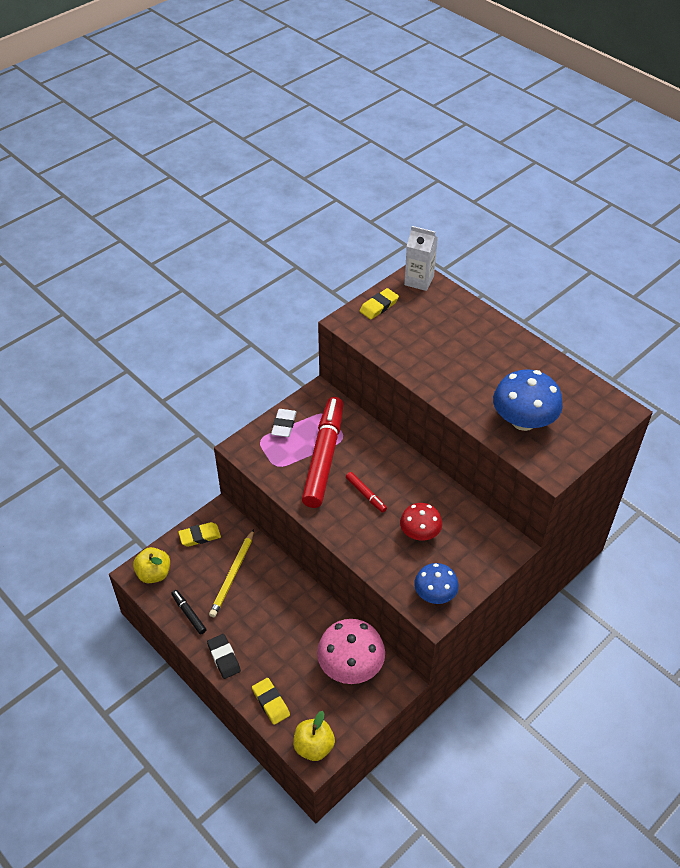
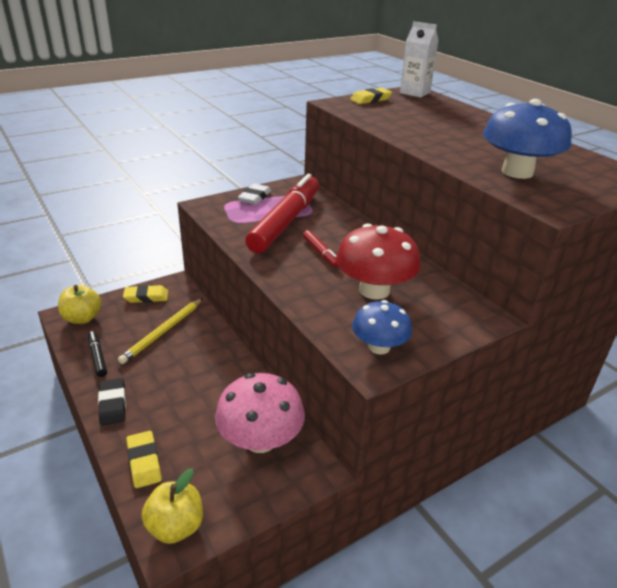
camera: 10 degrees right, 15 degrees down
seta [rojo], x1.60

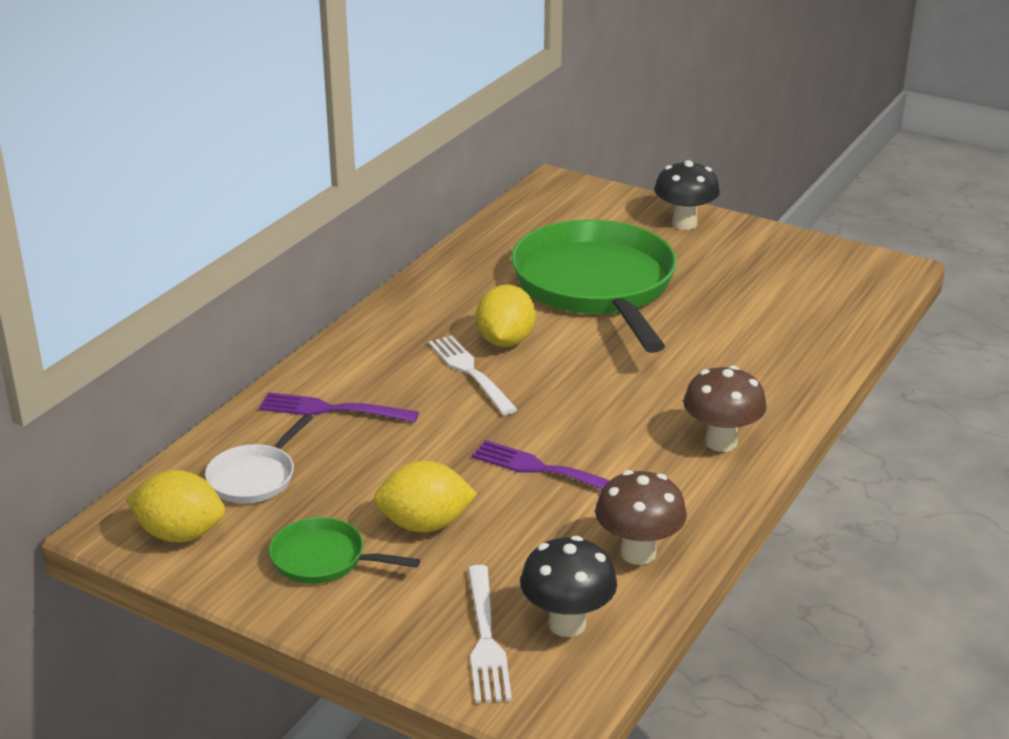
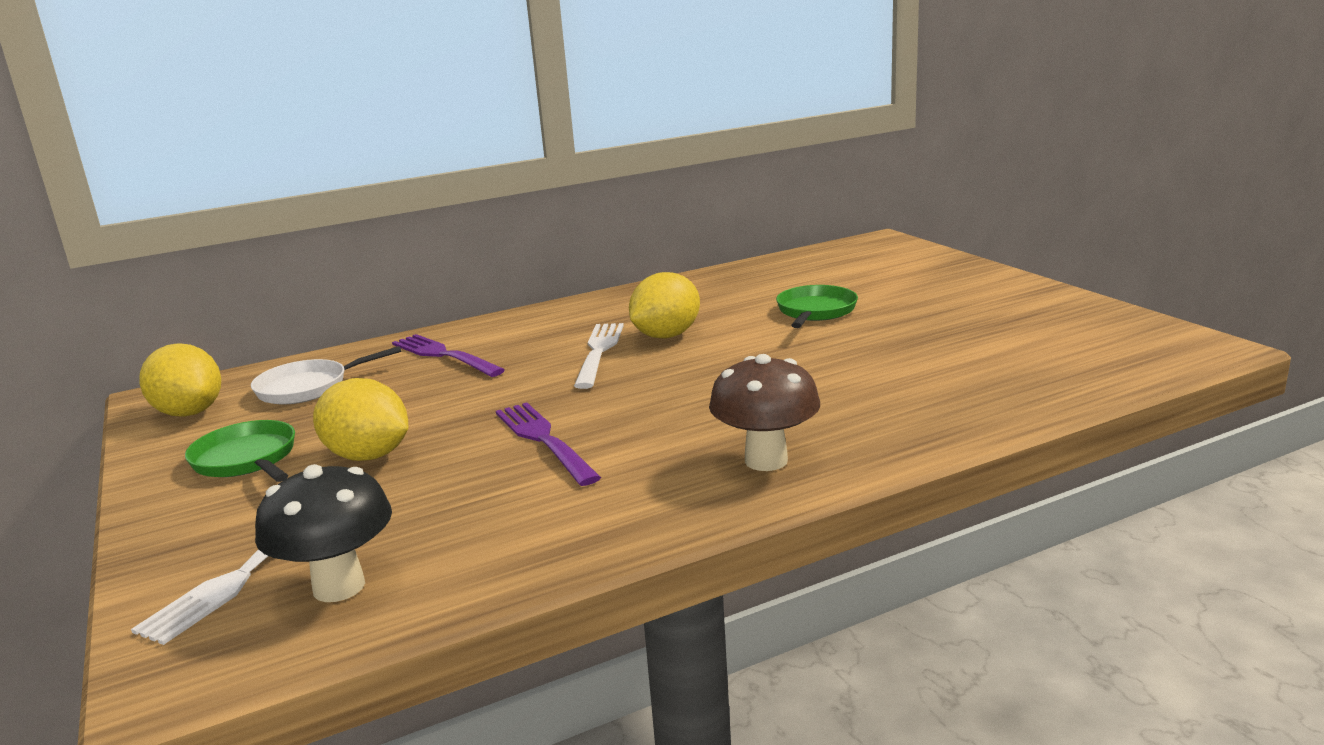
camera: 35 degrees right, 10 degrees down
sartén [verde] (2nd from left), x0.44
seta [marrón] (1st from left) → -
seta [negro] (2nd from left) → -

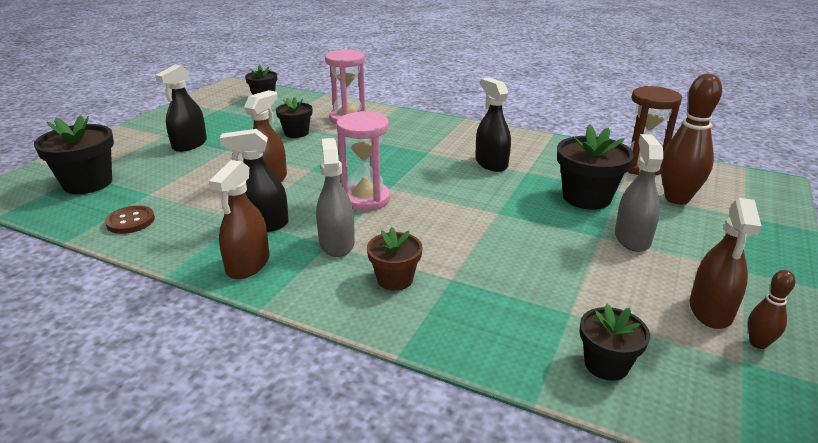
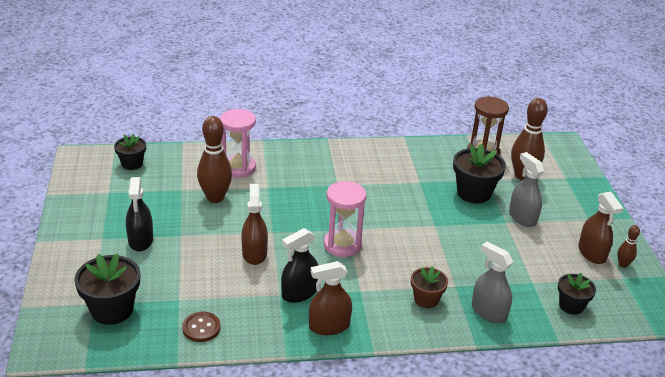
camera: 35 degrees left, 5 degrees up
maceta [negro] (3rd from left) → bolo [marrón] (1st from left)
pulverizador [marrón] (1st from left in the first image) → pulverizador [marrón] (2nd from left), 90 degrees clockwise
pulverizador [gris] (1st from left), moved
pulverizador [negro] (3rd from left) → -

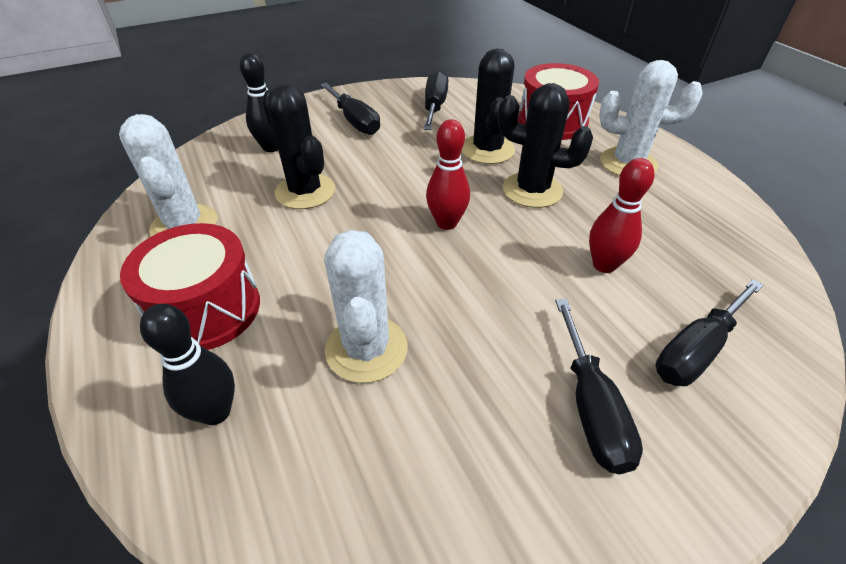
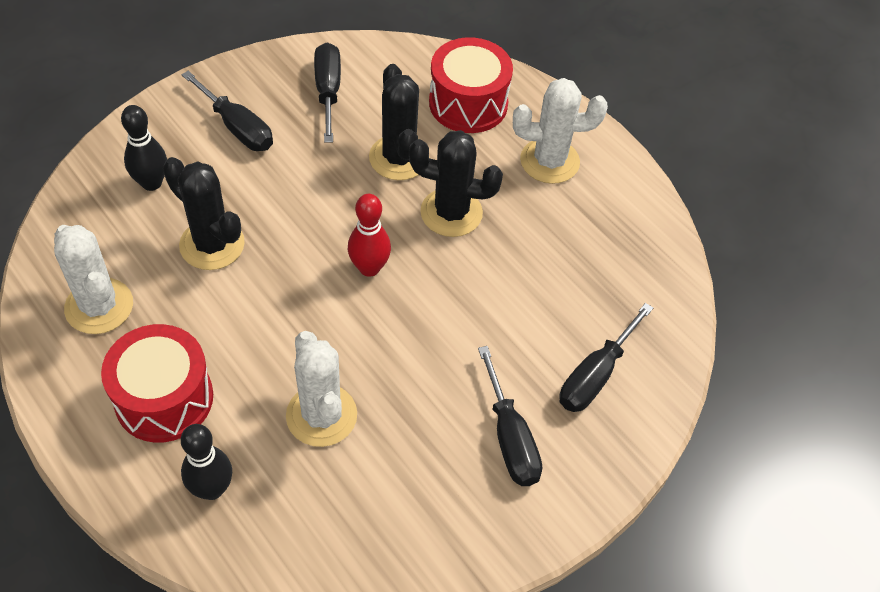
camera: 15 degrees left, 10 degrees up
bolo [rojo] (2nd from left) → -

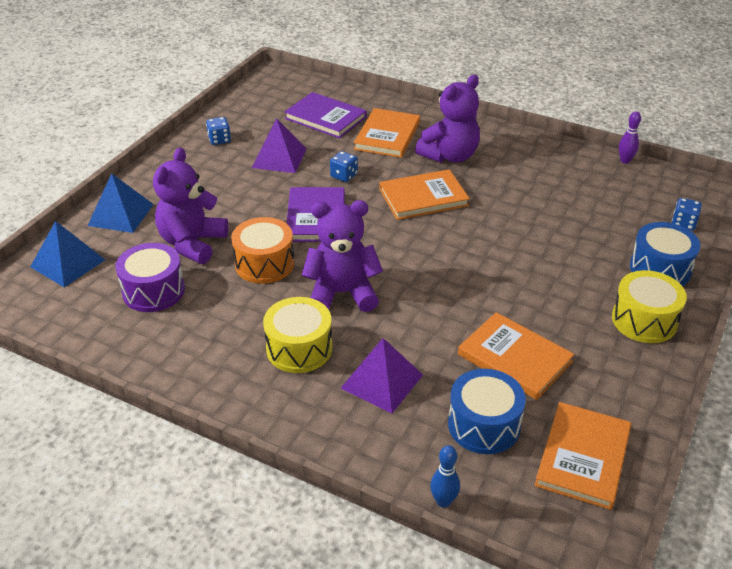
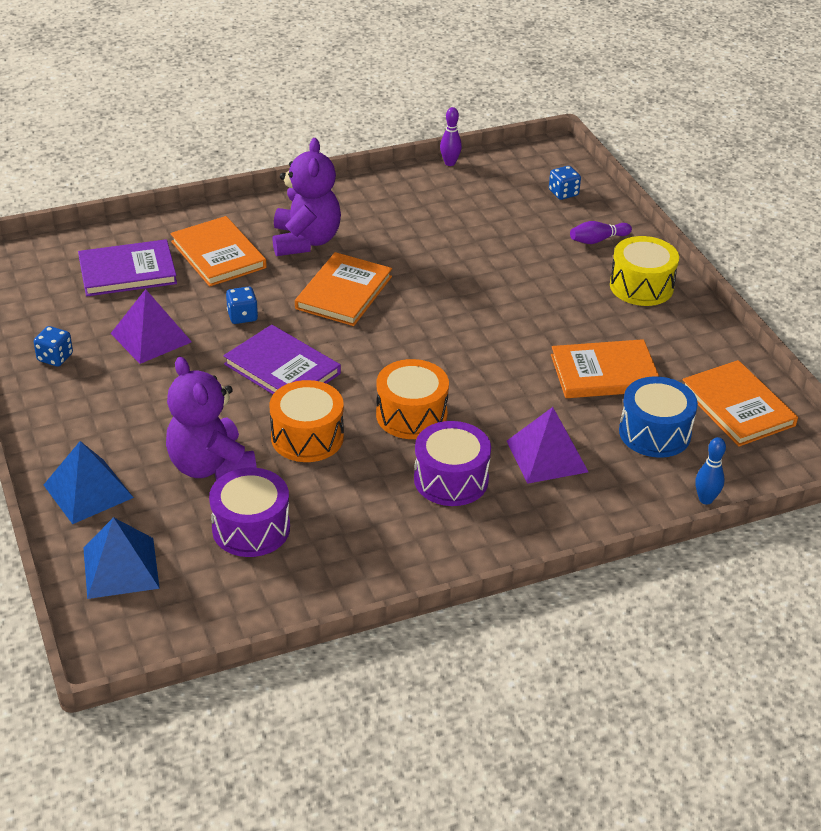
camera: 50 degrees left, 0 degrees up
osito [morado] (2nd from left) → tambor [naranja] (2nd from left)
tambor [amarillo] (1st from left) → tambor [morado] (2nd from left)
tambor [azul] (2nd from left) → bolo [morado] (2nd from left)

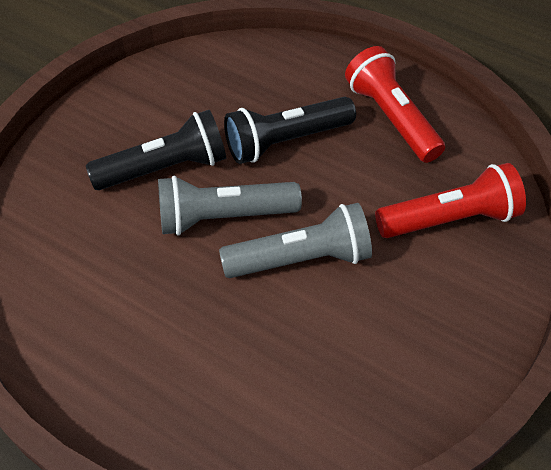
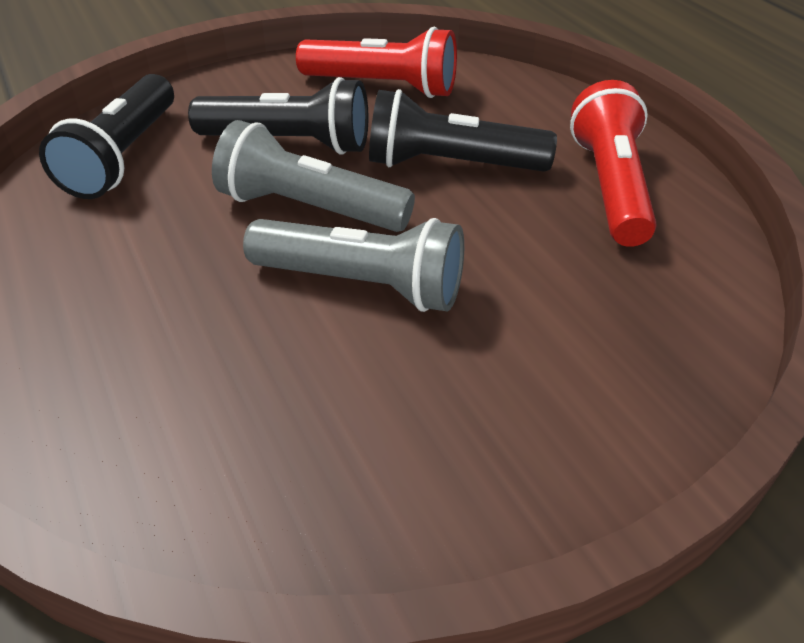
camera: 30 degrees right, 10 degrees down
- → lámpara de mano [negro] (1st from left)
lámpara de mano [rojo] (2nd from left in the first image) → lámpara de mano [rojo] (1st from left), moved

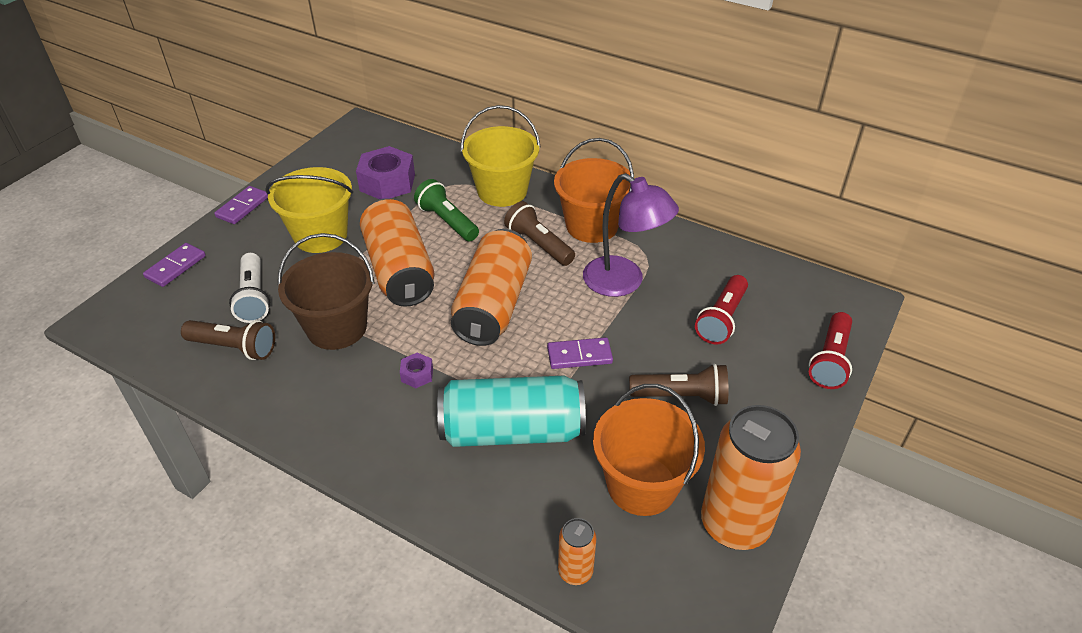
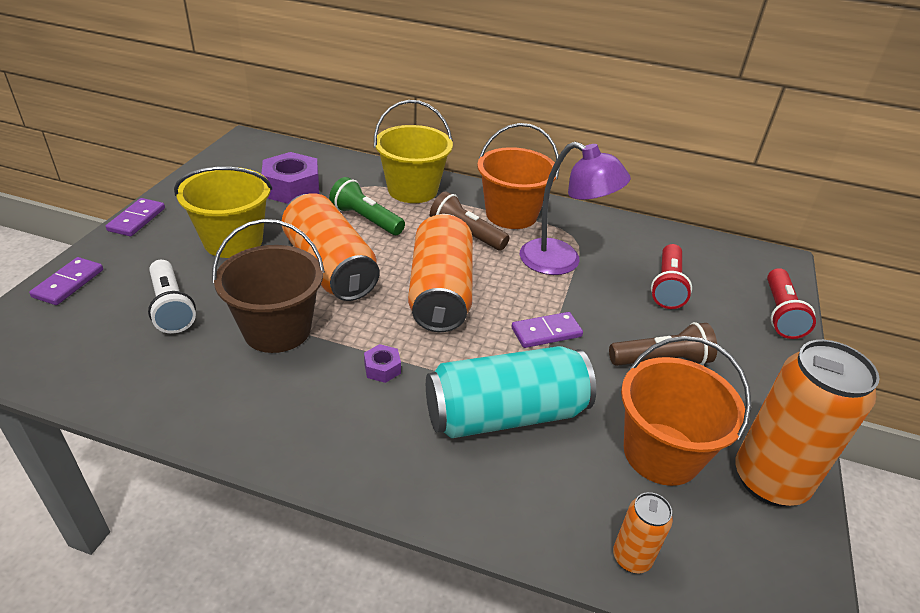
camera: 15 degrees left, 5 degrees down
lámpara de mano [marrón] (1st from left) → -

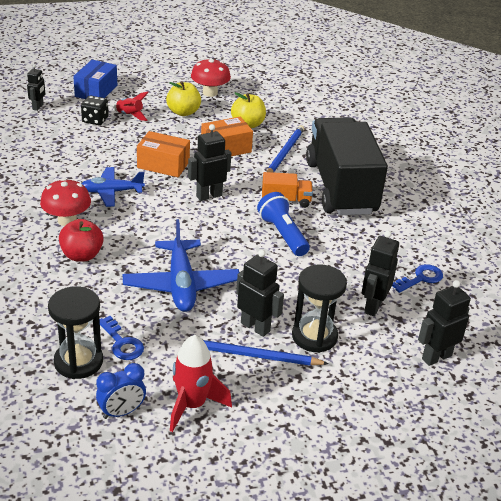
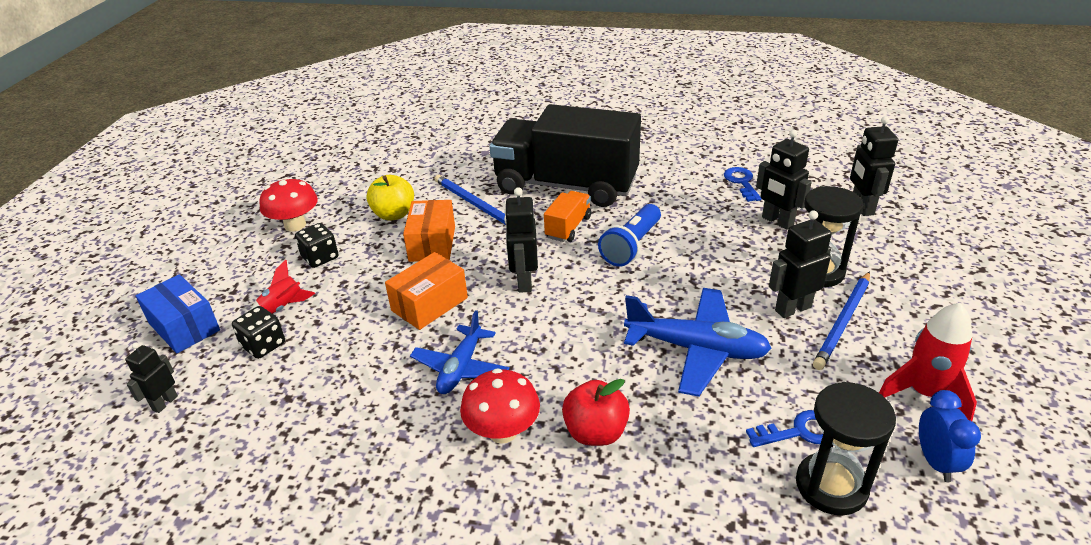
camera: 60 degrees left, 0 degrees up
robot [negro] (1st from left), 105 degrees counterclockwise
manzana [amarillo] (1st from left) → dado [negro] (2nd from left)
lámpara de mano [azul], 60 degrees counterclockwise

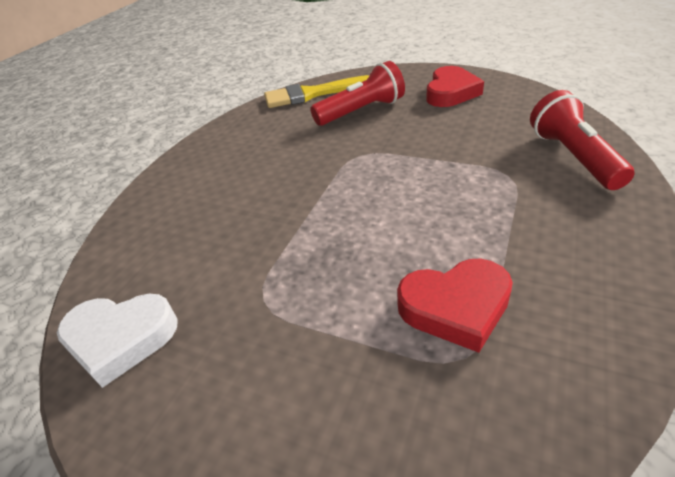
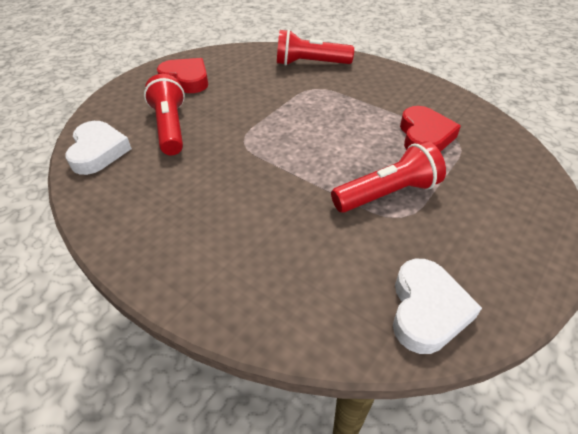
camera: 80 degrees left, 5 degrees up
pincel [amarillo] → corazón [blanco] (1st from left)
- → lámpara de mano [rojo] (3rd from left)

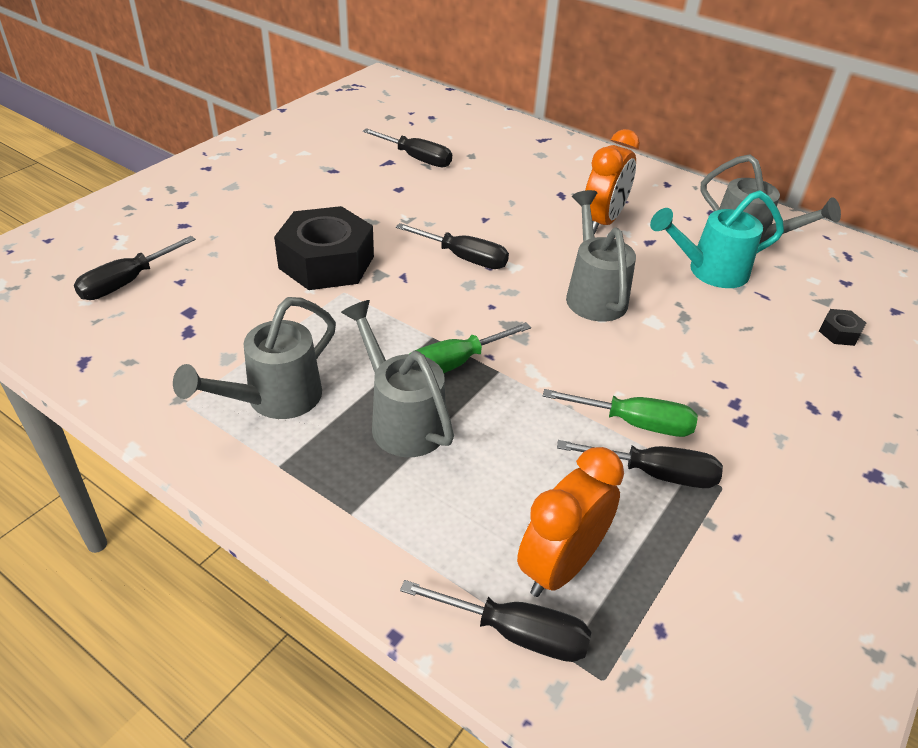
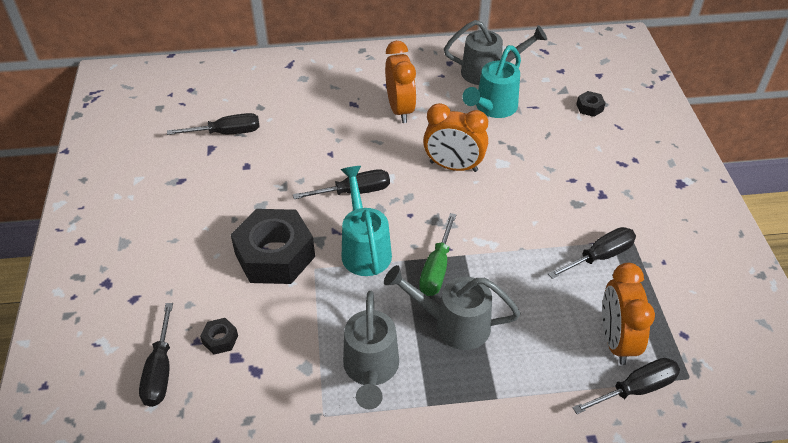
camera: 40 degrees left, 5 degrees up
- → tuerca [negro] (1st from left)
- → regadera [turquesa] (1st from left)
regadera [gris] (3rd from left) → despertador [naranja] (2nd from left)
destornillador [verde] (2nd from left) → -

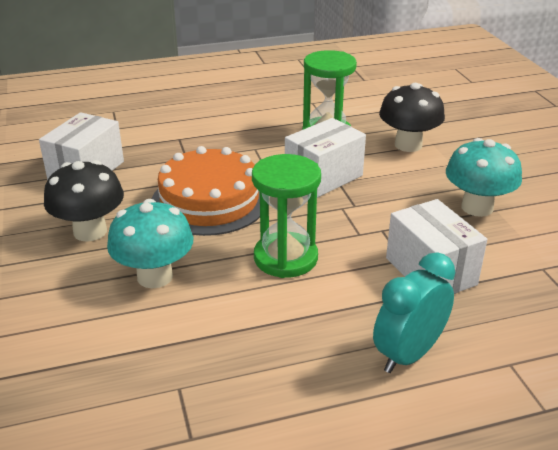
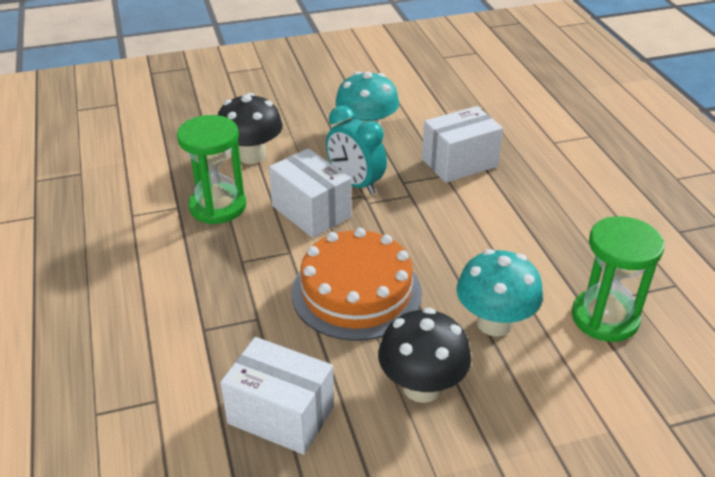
camera: 90 degrees left, 5 degrees up
despertador [turquesa], moved
reloj de arena [verde] (1st from left in the first image) → reloj de arena [verde] (2nd from left), moved

